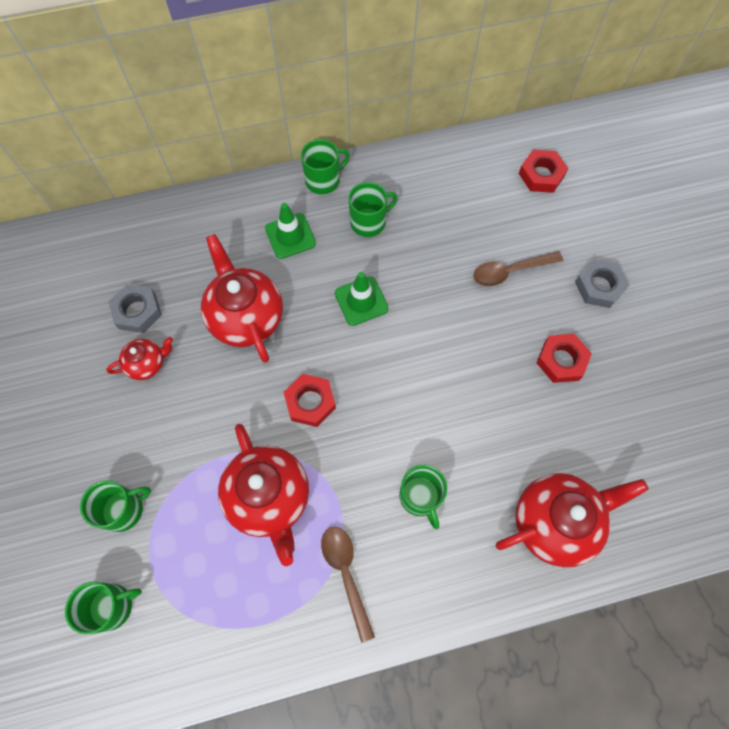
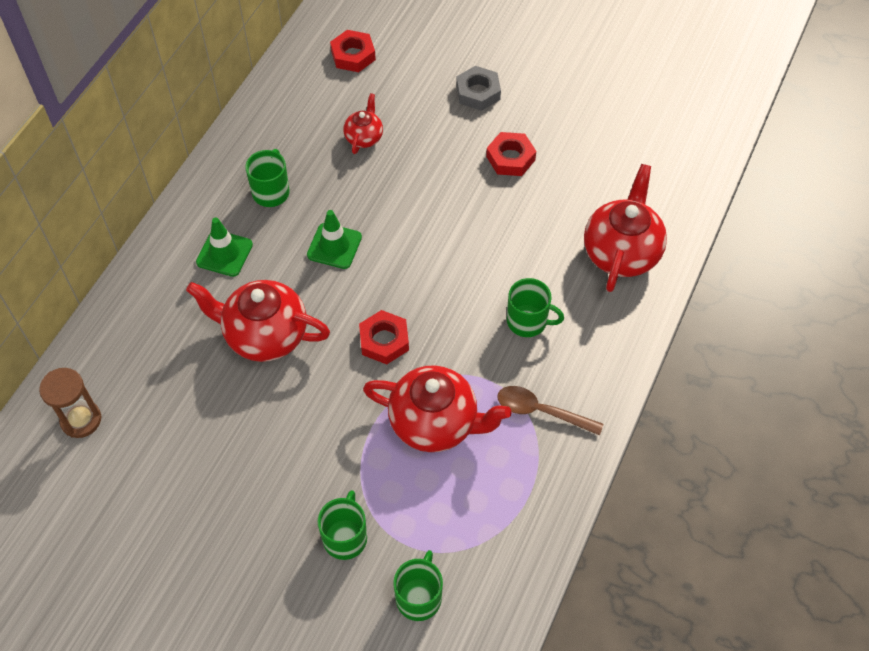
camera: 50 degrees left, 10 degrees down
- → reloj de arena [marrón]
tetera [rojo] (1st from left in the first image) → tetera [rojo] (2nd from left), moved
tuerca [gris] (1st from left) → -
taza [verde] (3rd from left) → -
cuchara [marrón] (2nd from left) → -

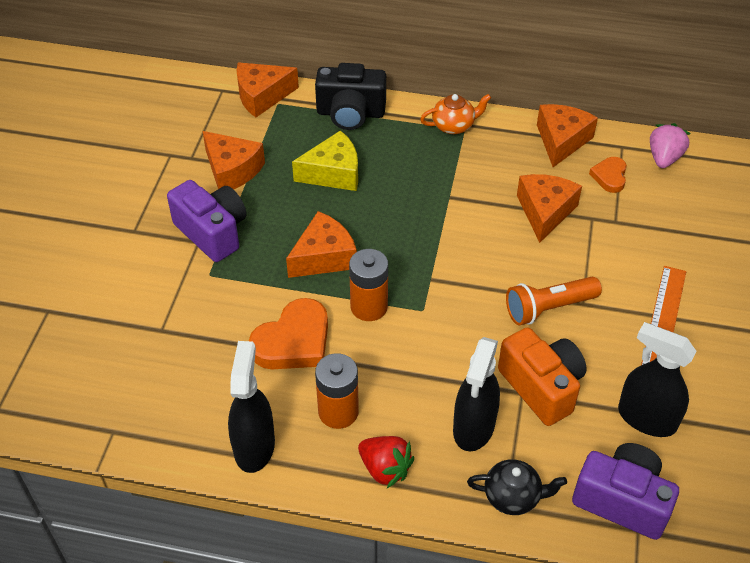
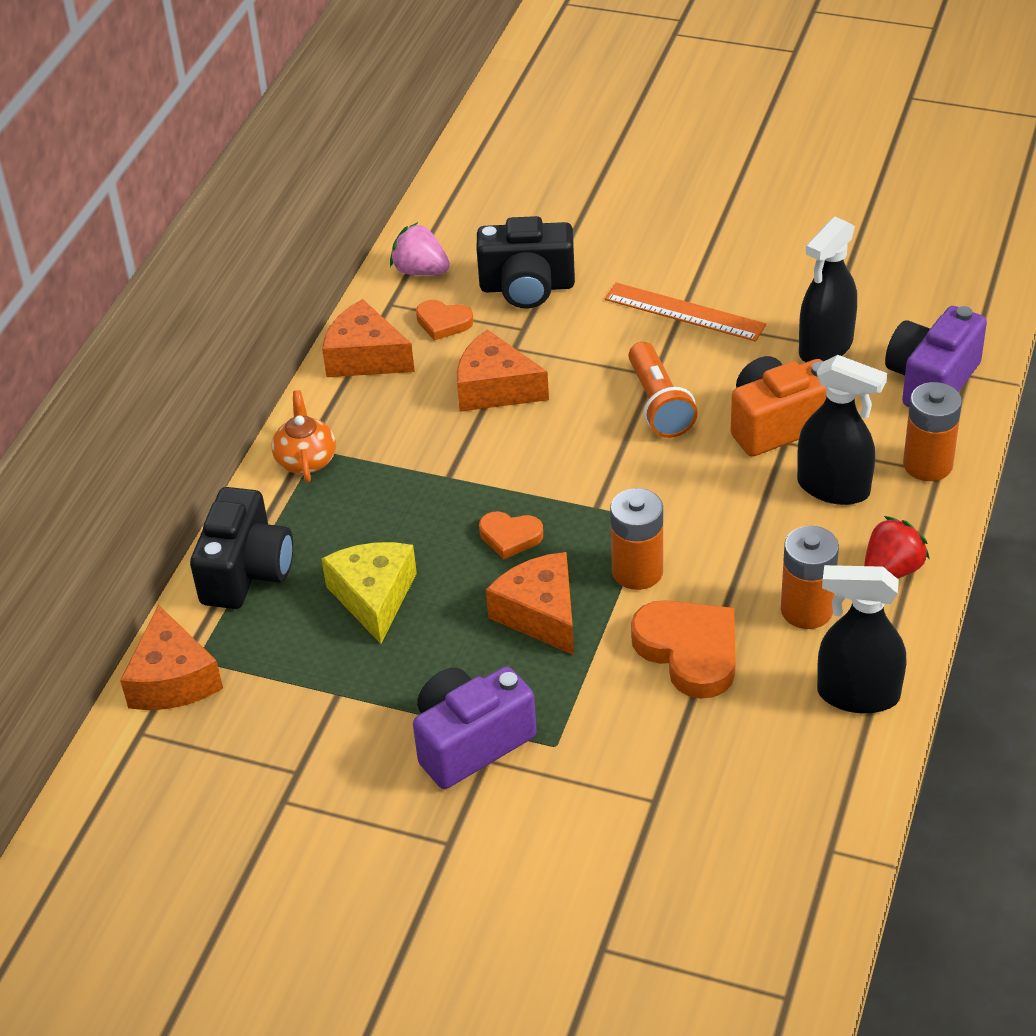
camera: 80 degrees left, 5 degrees down
- → cámara [negro] (2nd from left)
- → corazón [naranja] (2nd from left)
tetera [negro] → pila [naranja] (3rd from left)
queso [naranja] (1st from left) → -

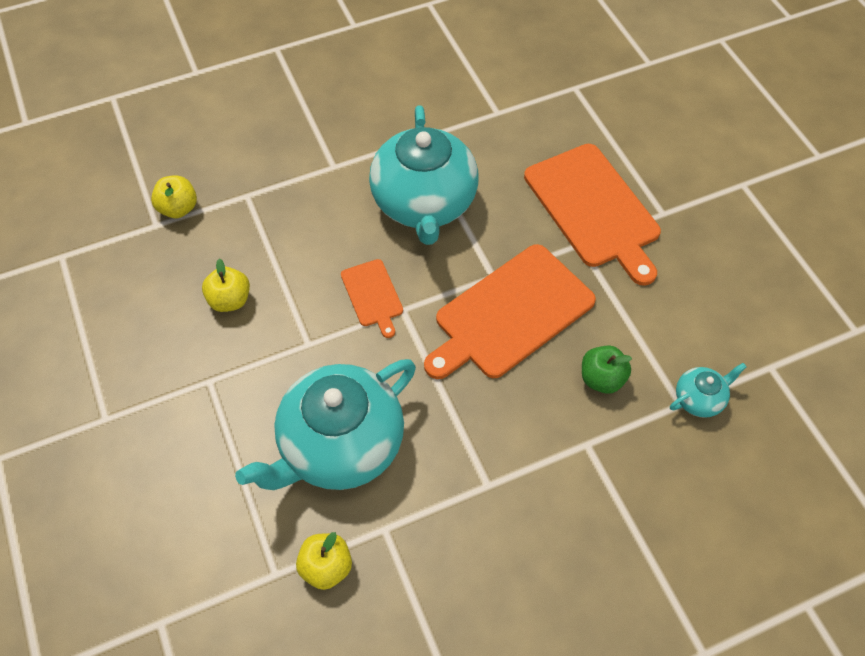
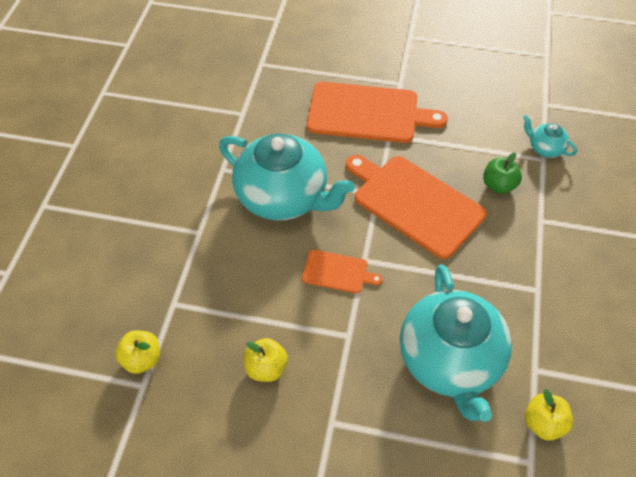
camera: 55 degrees left, 5 degrees down
tabla de cortar [naranja] (2nd from left in the first image) → tabla de cortar [naranja] (3rd from left), 135 degrees clockwise
tetera [turquesa] (3rd from left), 60 degrees counterclockwise

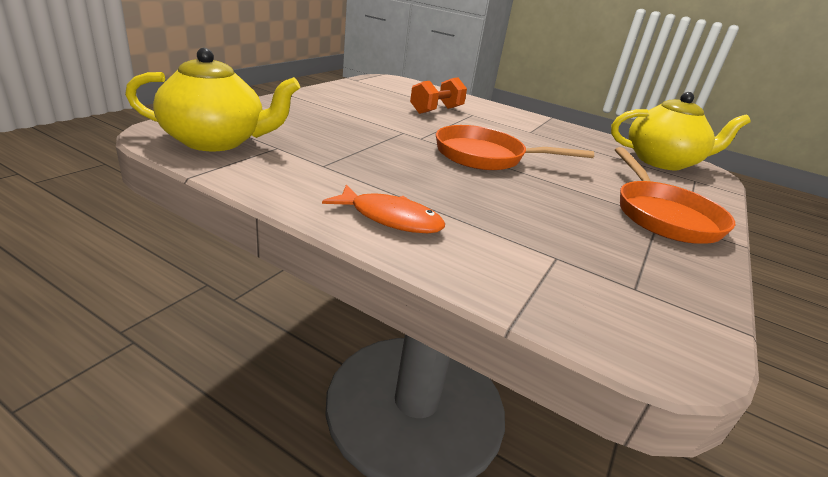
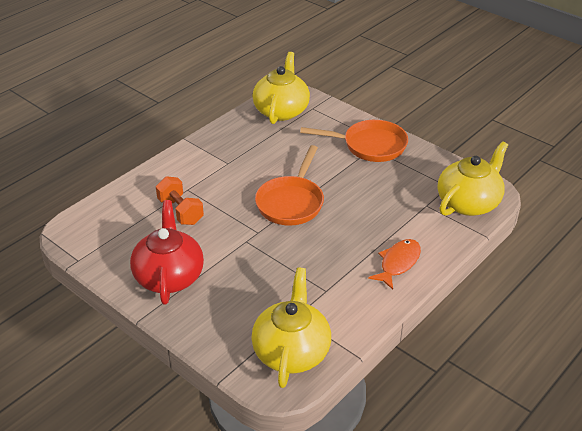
camera: 75 degrees left, 10 degrees up
- → tetera [rojo]
- → tetera [amarillo] (3rd from left)

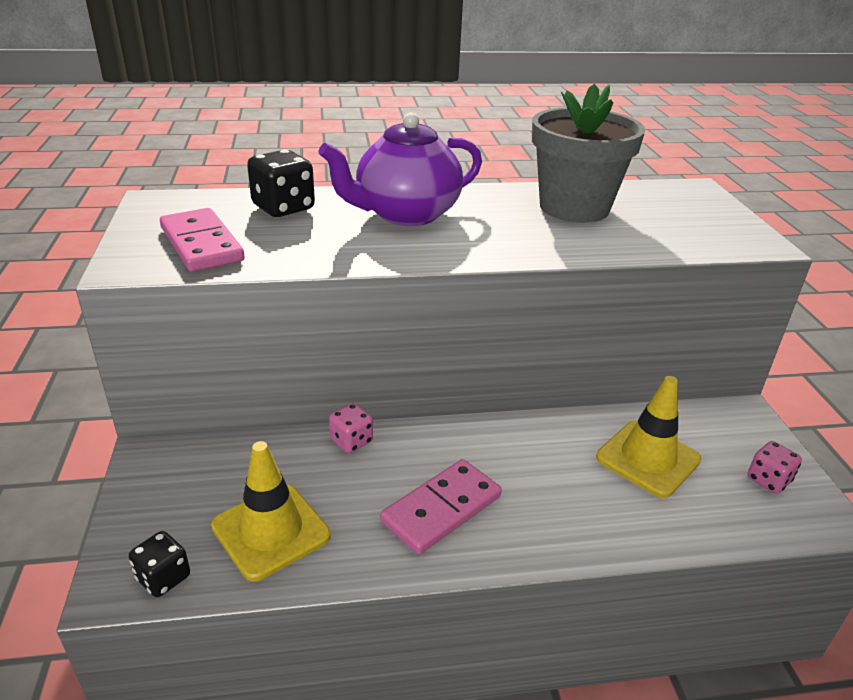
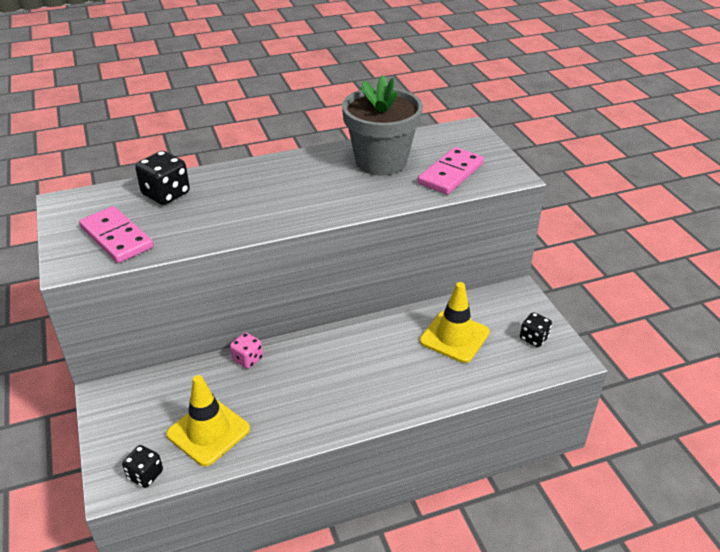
camera: 10 degrees left, 5 degrees up
ficha de dominó [rosa] (2nd from left), moved
dado [rosa] (2nd from left) → dado [negro] (3rd from left)
tetera [morado] → -

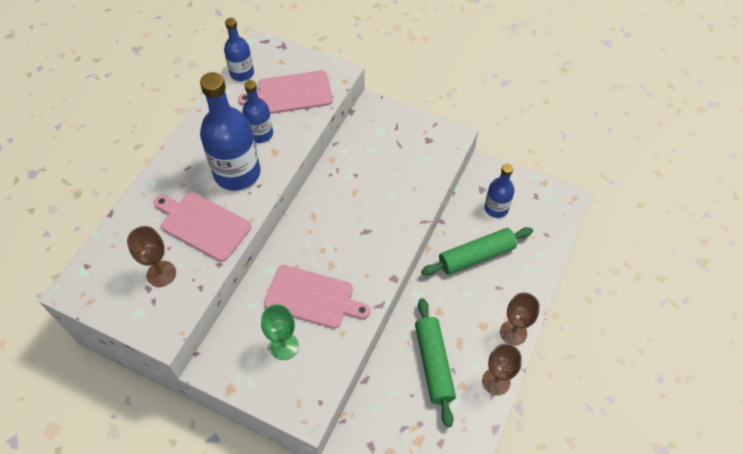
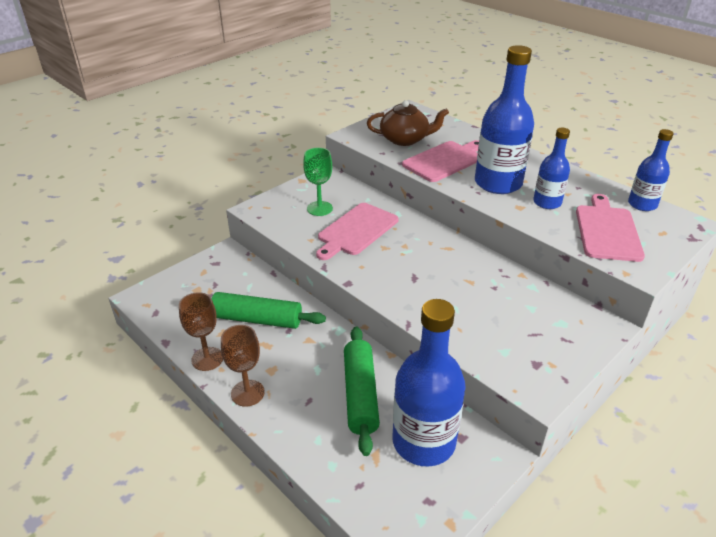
camera: 110 degrees right, 20 degrees down
copa [marrón] (1st from left) → tetera [marrón]
botella [azul] (4th from left in the first image) → botella [azul] (1st from left), x1.78

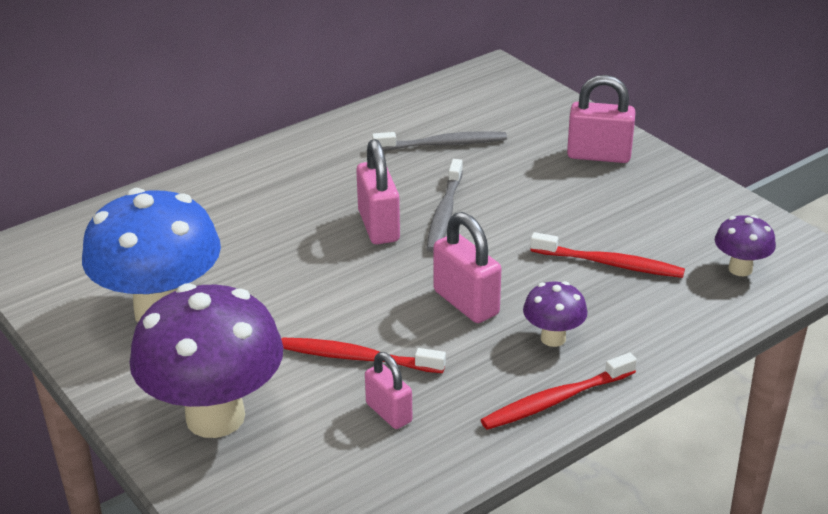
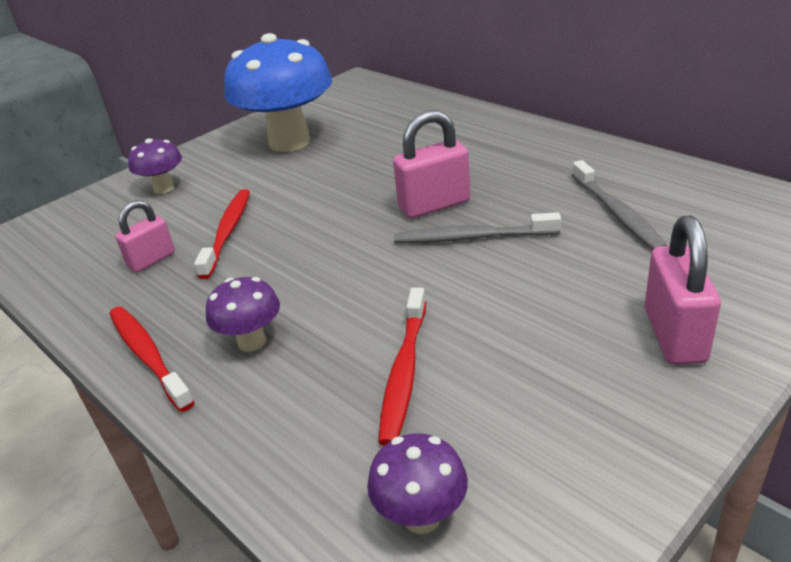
camera: 85 degrees right, 0 degrees up
seta [morado] (1st from left), x0.46
candado [rosa] (3rd from left) → -

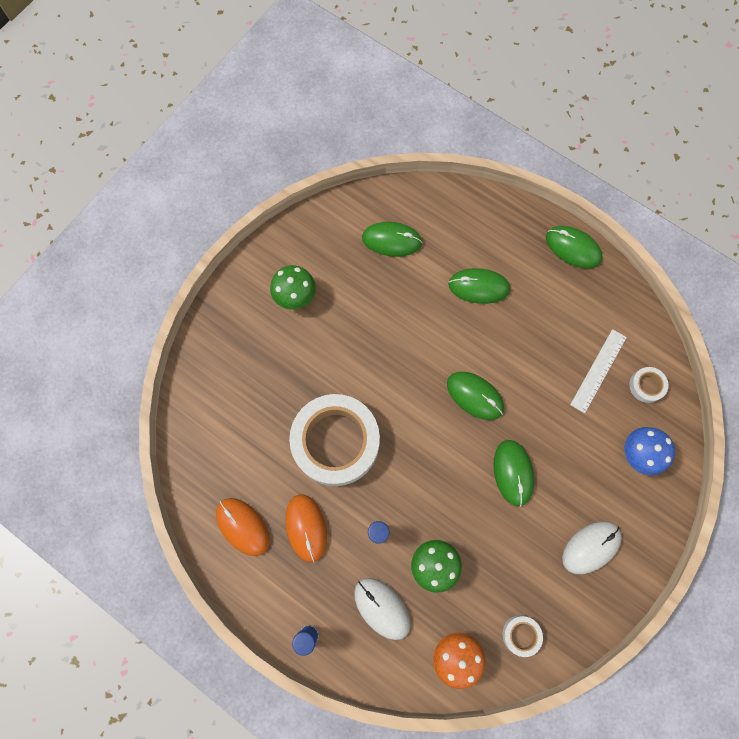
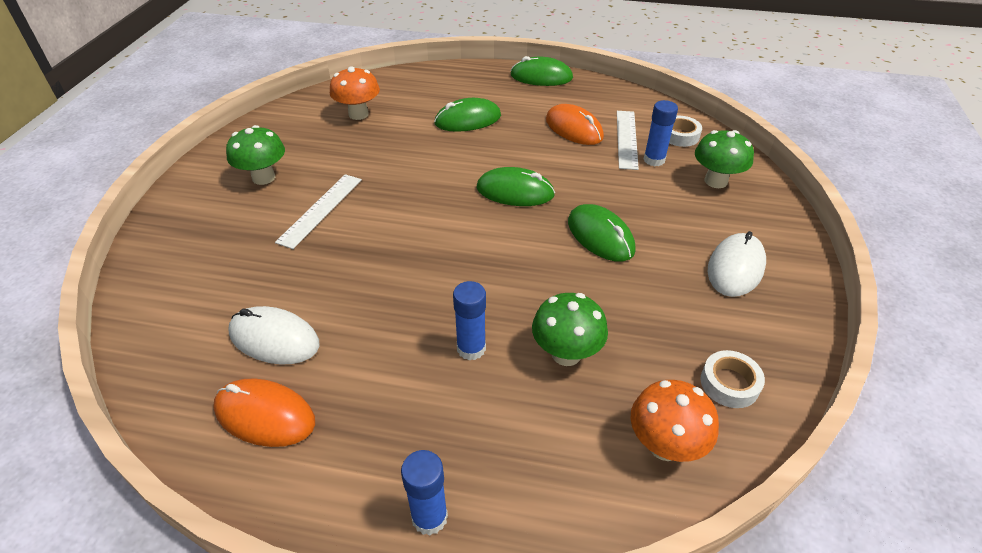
camera: 25 degrees left, 30 degrees down
ratón [blanco] (1st from left), moved
- → regla [blanco] (1st from left)
ratón [verde] (1st from left) → seta [naranja] (1st from left)
ratón [naranja] (2nd from left), moved
- → barra de pegamento [azul] (3rd from left)
seta [azul] → seta [verde] (3rd from left)
cinta adhesiva [blanco] (1st from left) → -

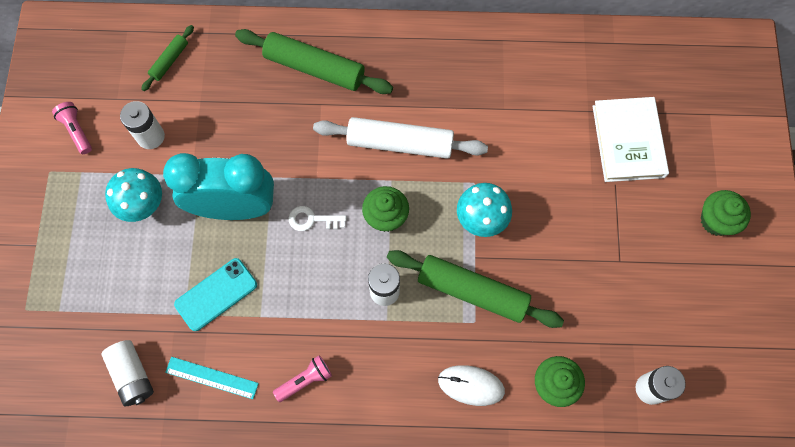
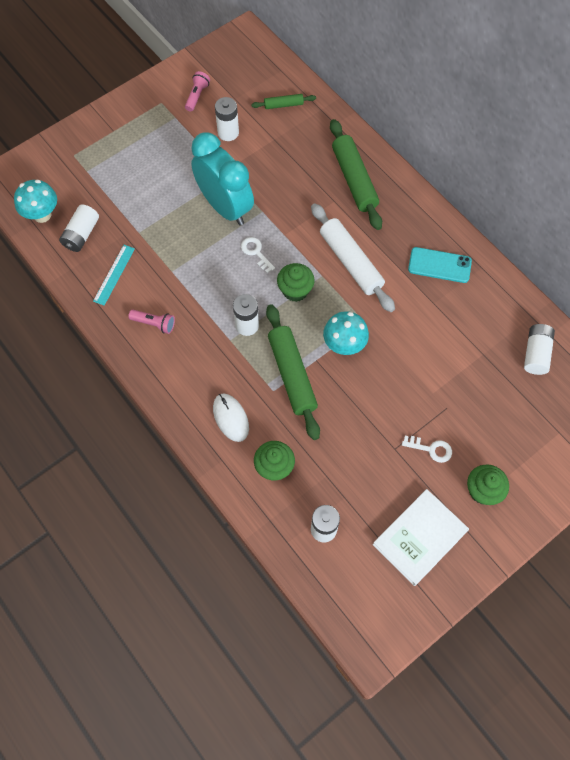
camera: 50 degrees right, 5 degrees down
seta [turquesa] (1st from left), moved
regla [turquesa], 45 degrees clockwise
libro [blanco], moved
- → llave [blanco] (2nd from left)
móvil [turquesa], moved
- → pila [blanco] (5th from left)

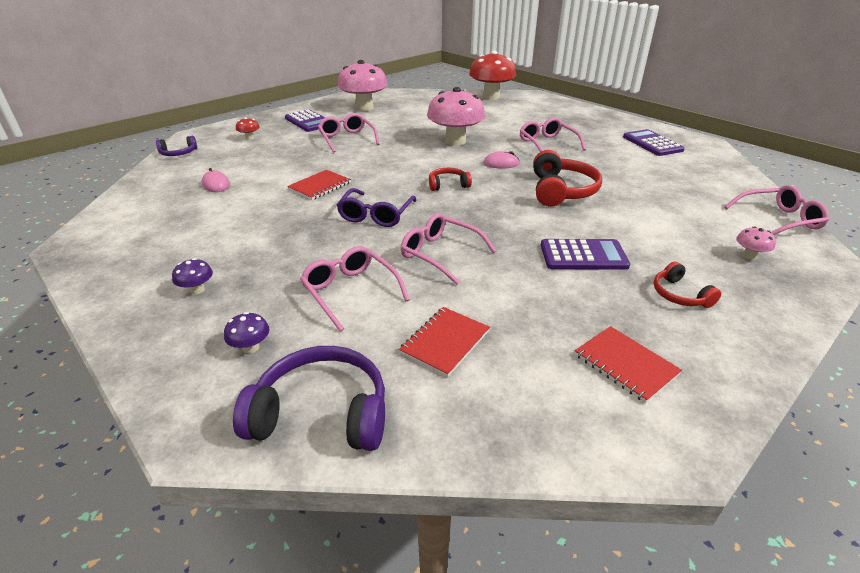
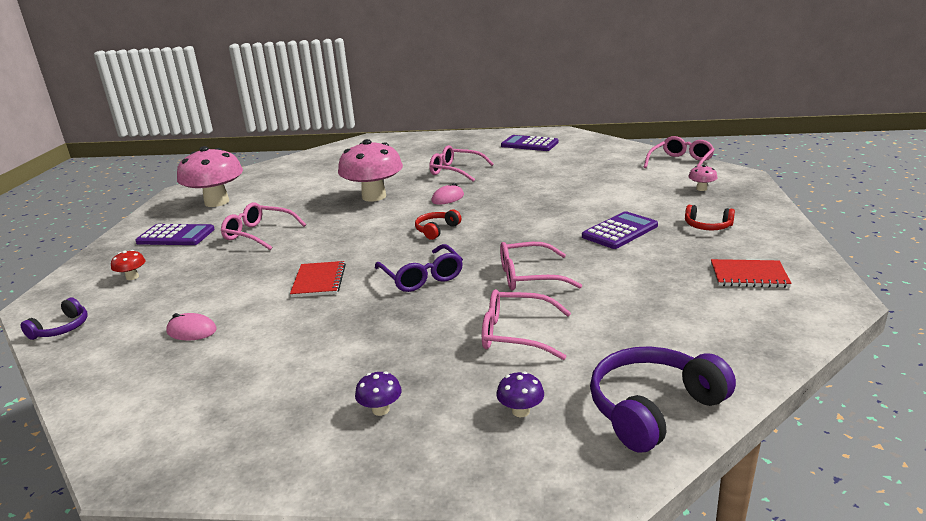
camera: 40 degrees left, 10 degrees down
cuaderno [rojo] (2nd from left) → -
seta [rojo] (2nd from left) → -
auriculares [rojo] (2nd from left) → -

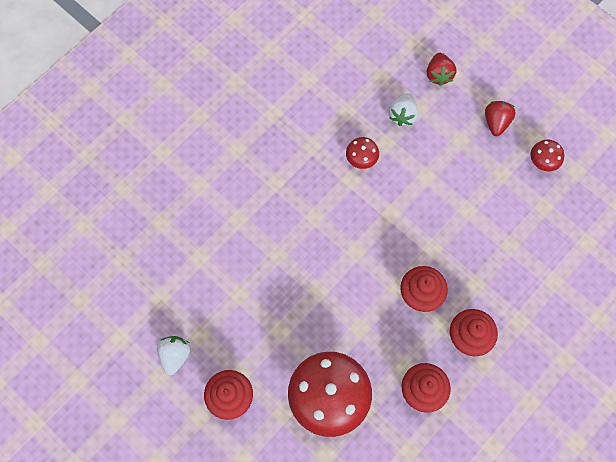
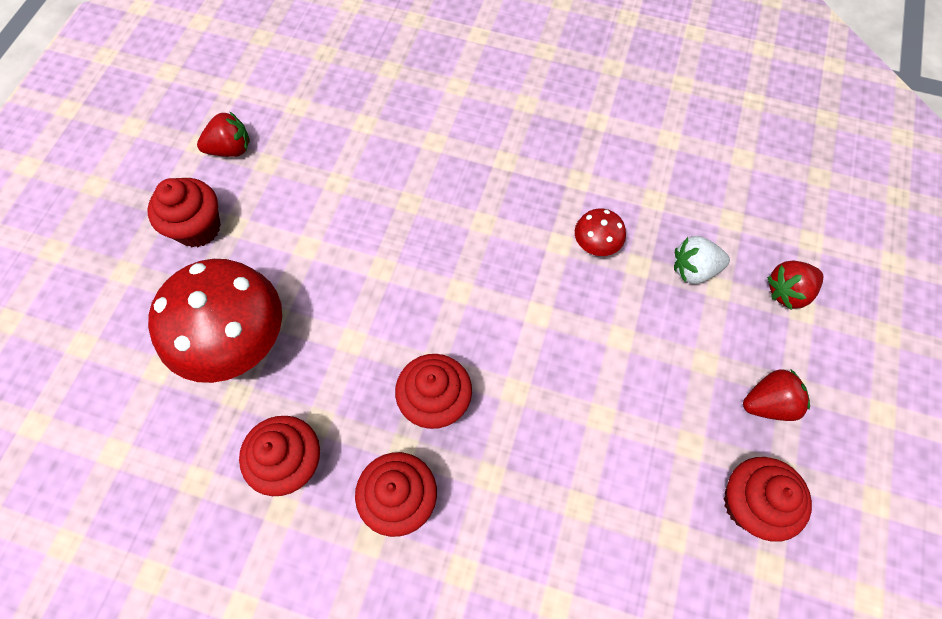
camera: 65 degrees right, 5 degrees down
fresa [blanco] (1st from left) → fresa [rojo] (1st from left)
seta [rojo] (3rd from left) → magdalena [rojo] (5th from left)

